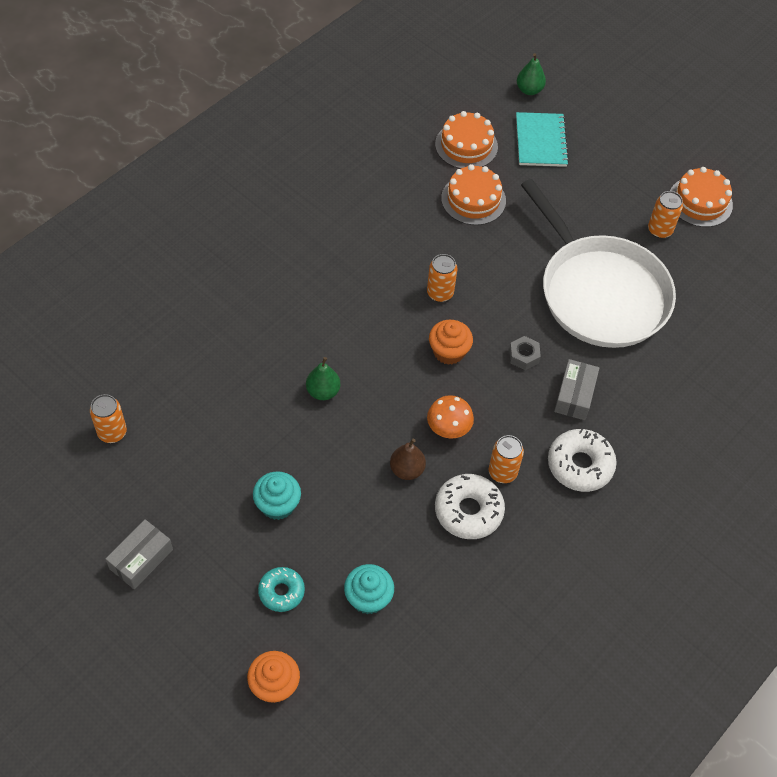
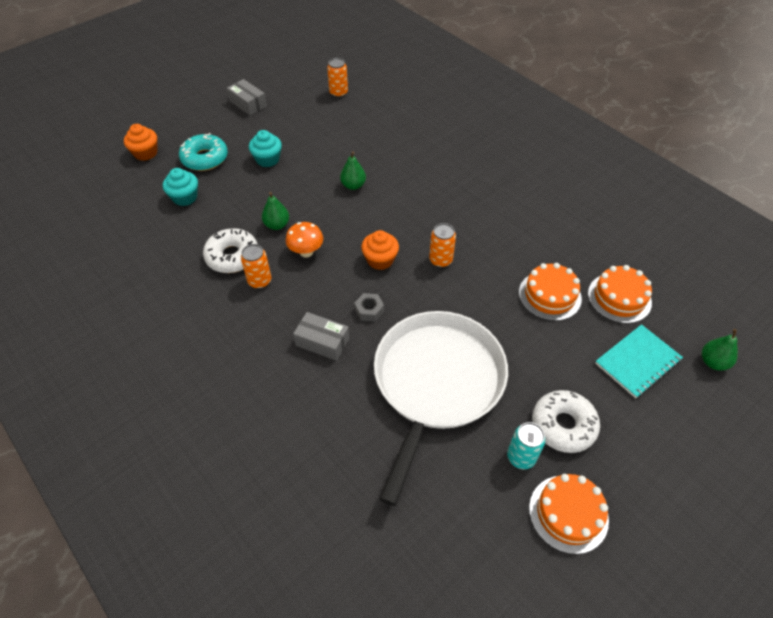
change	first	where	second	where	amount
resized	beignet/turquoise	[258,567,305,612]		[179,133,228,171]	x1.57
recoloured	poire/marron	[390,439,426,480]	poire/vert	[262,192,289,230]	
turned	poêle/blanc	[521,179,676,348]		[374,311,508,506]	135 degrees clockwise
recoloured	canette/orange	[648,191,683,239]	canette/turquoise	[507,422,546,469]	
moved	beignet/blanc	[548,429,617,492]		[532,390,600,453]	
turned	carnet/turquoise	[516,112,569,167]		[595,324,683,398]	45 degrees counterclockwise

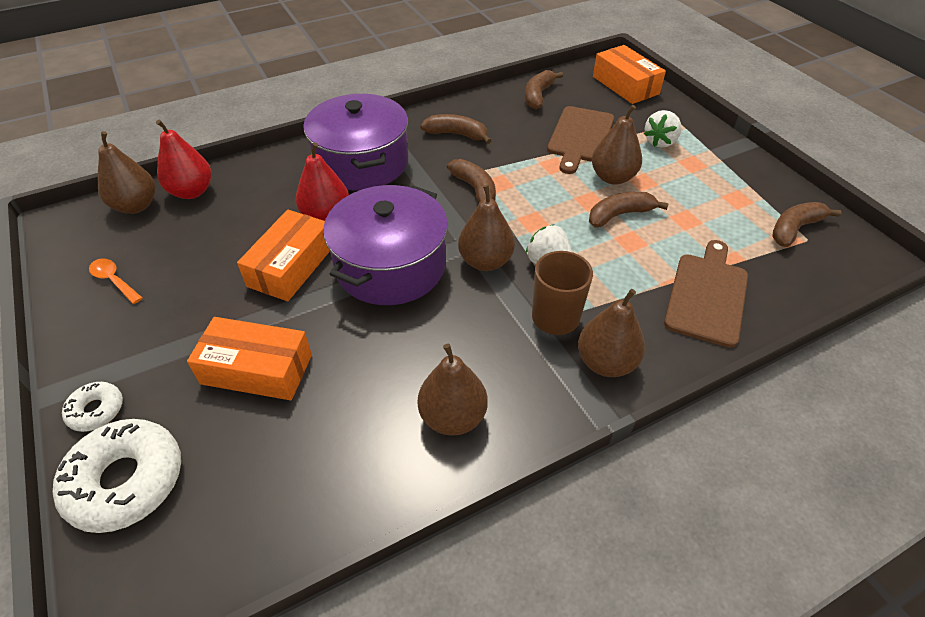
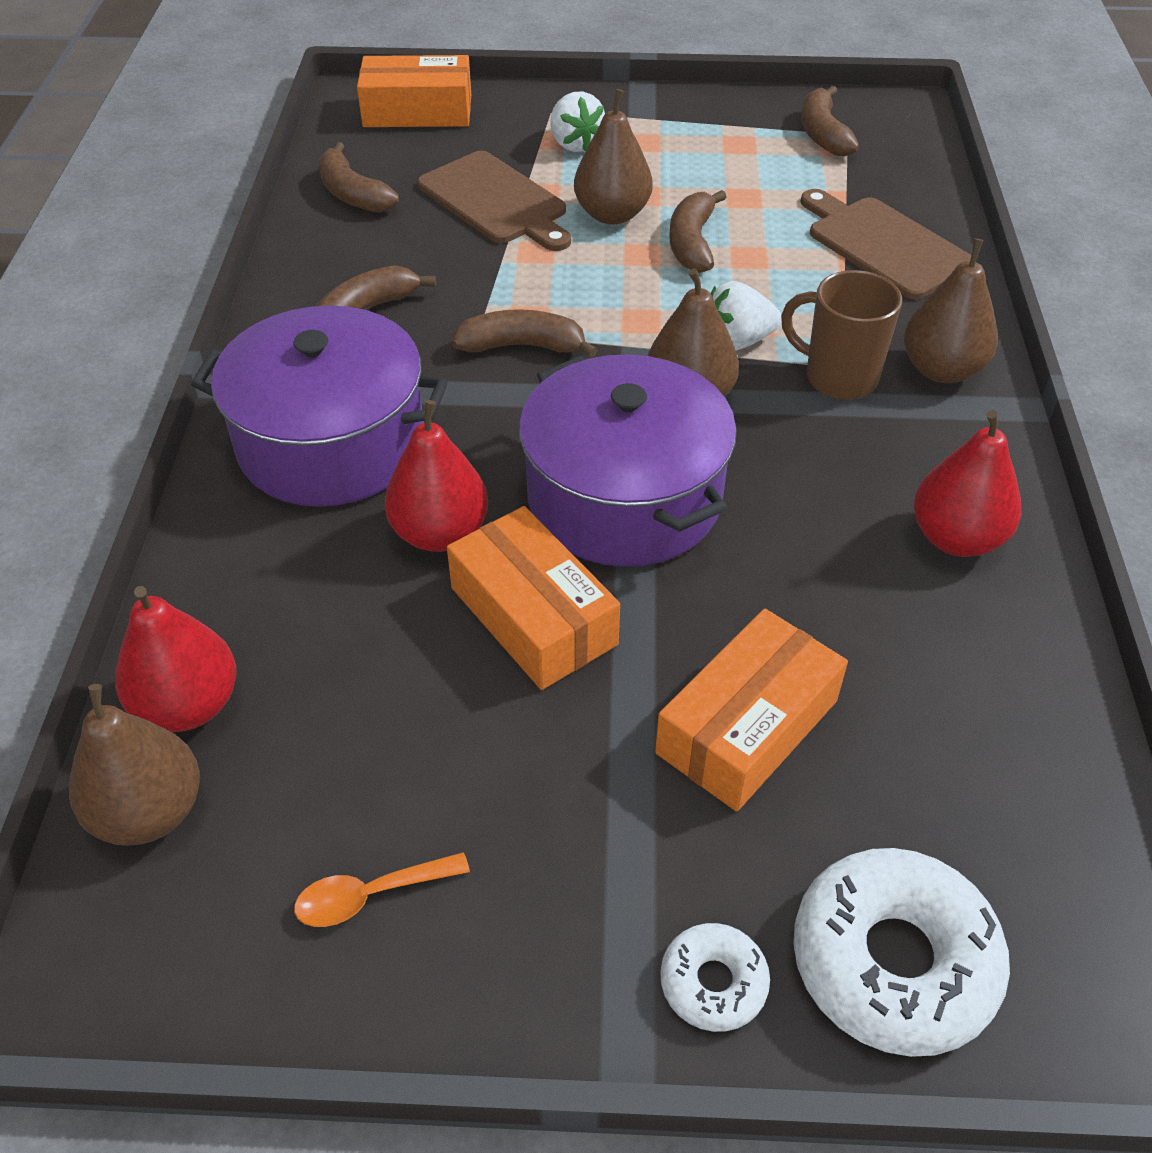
change	first	where	second	where	amount
recoloured	poire/marron	[418,343,488,435]	poire/rouge	[914,410,1021,557]	

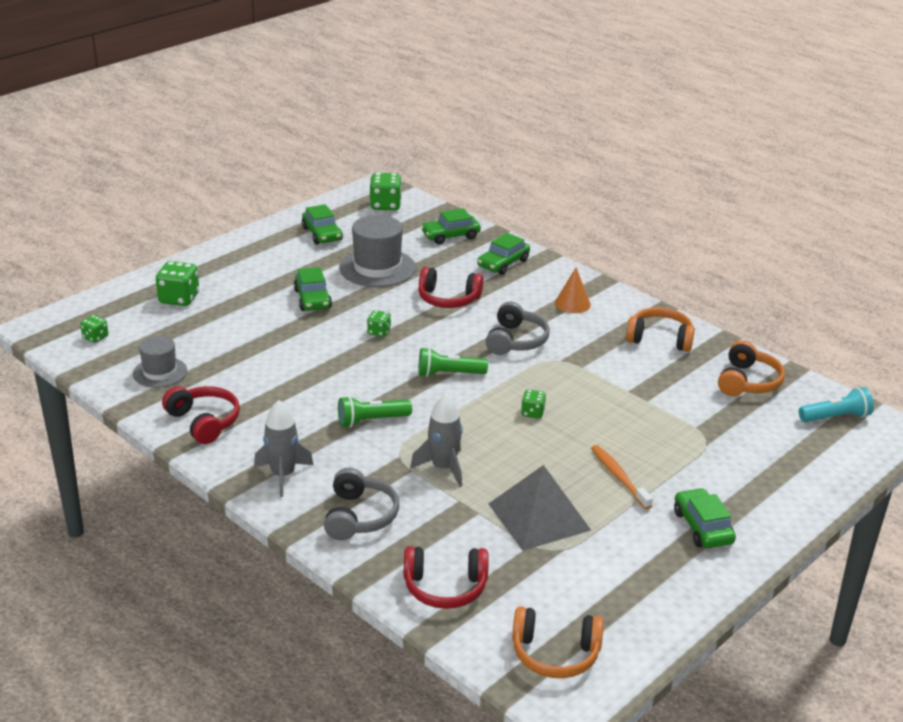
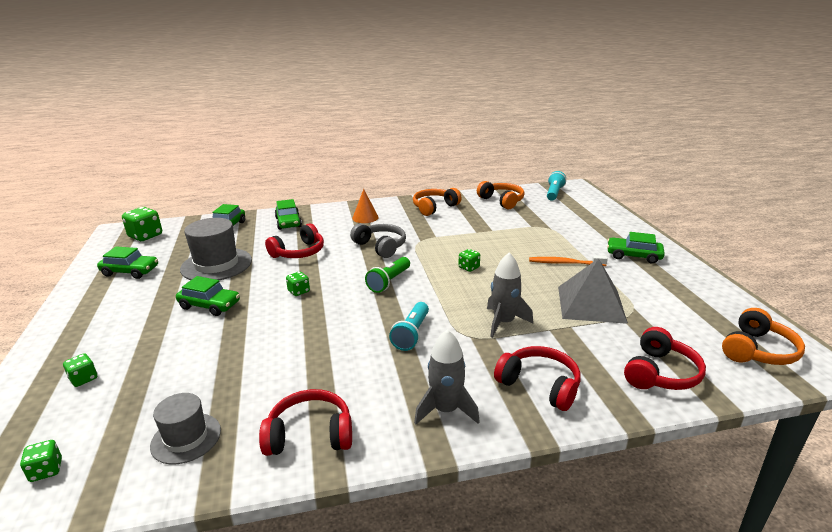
change	first	where	second	where	amount
resized	dé/vert	[156,261,199,306]		[63,353,97,387]	x0.56
recoloured	lampe de poche/vert	[338,396,412,428]	lampe de poche/turquoise	[389,302,429,351]	
recoloured	casque audio/gris	[324,468,399,540]	casque audio/rouge	[494,346,580,411]	

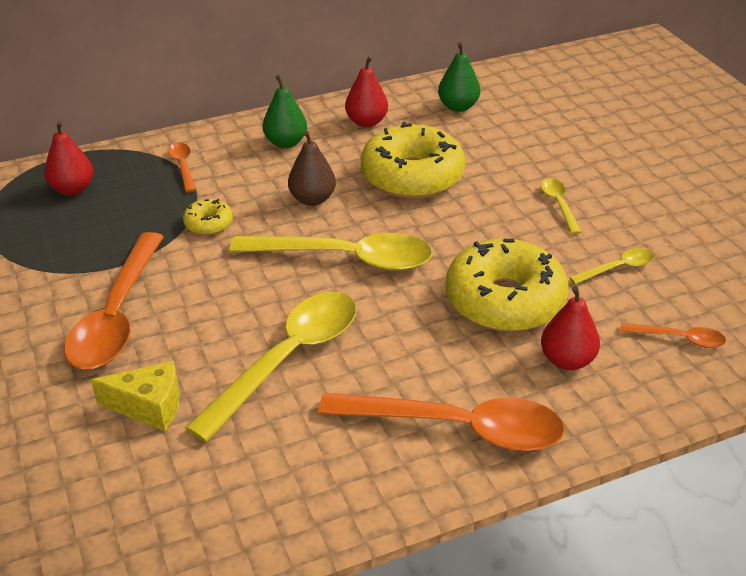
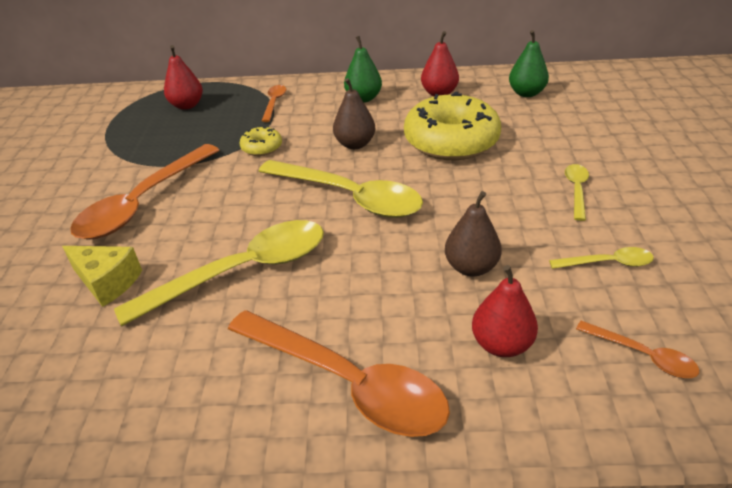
change	first	where	second	where	amount
replaced	beignet/jaune	[445,238,569,332]	poire/marron	[445,191,502,276]	

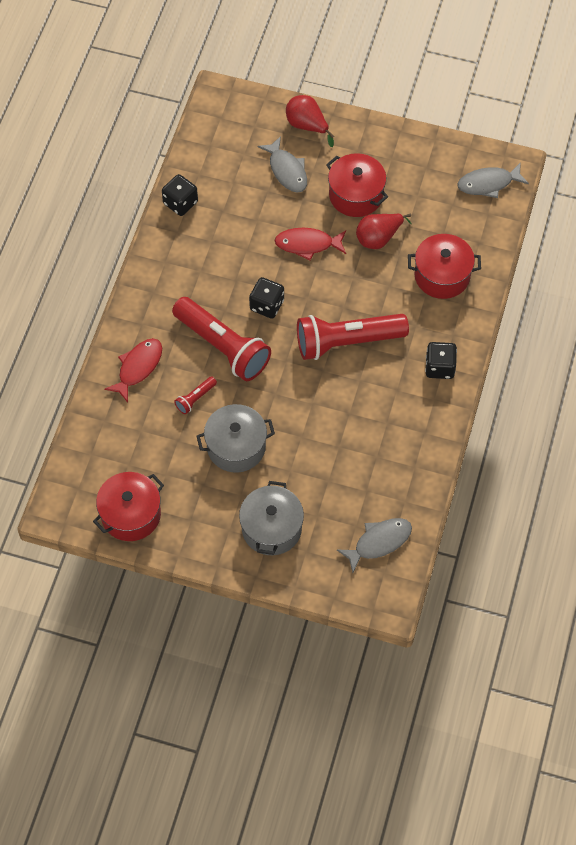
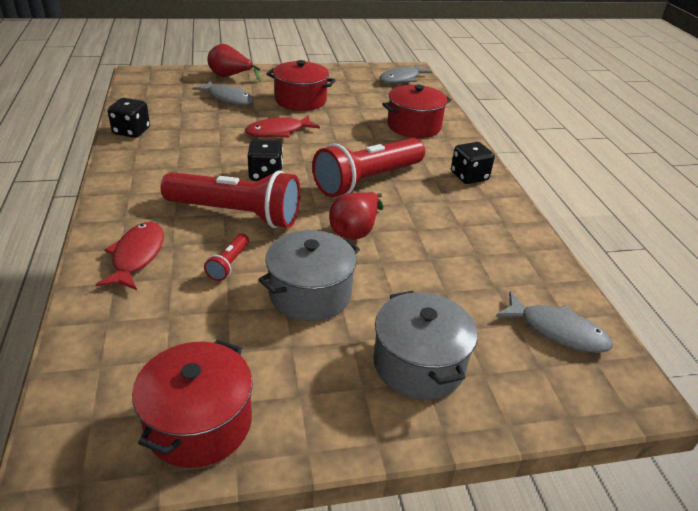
change	first	where	second	where	amount
moved	poire/rouge	[356,214,412,249]		[329,192,383,239]	
turned	poisson/gris	[337,518,412,573]		[496,292,613,353]	90 degrees clockwise

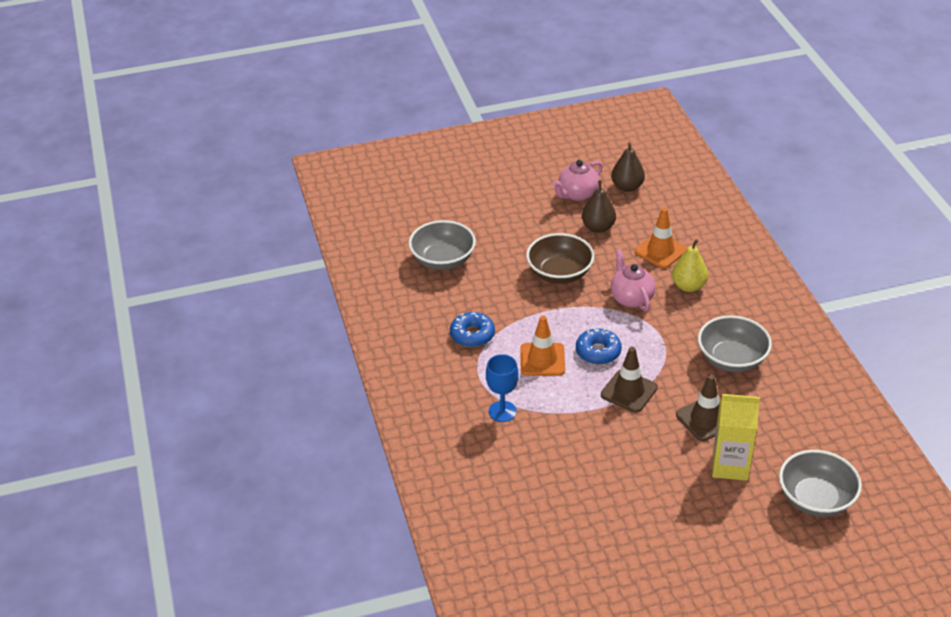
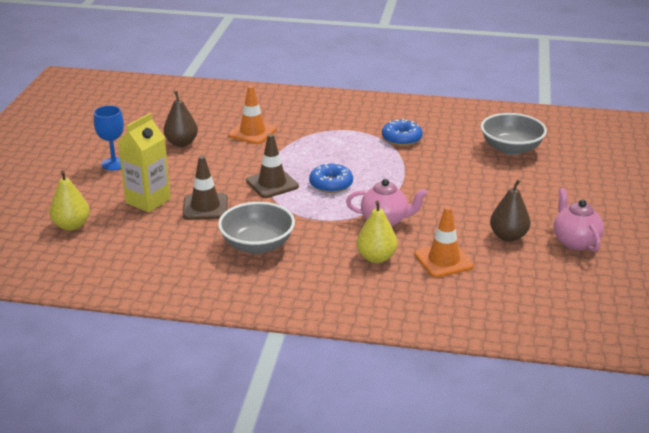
change	first	where	second	where	amount
replaced	bol/gris	[779,450,862,517]	poire/jaune	[49,170,90,231]	
moved	verre à pied/bleu	[486,354,519,422]		[94,105,124,171]	
moved	poire/marron	[611,143,645,192]		[163,91,198,147]	
moved	cône de chantier/orange	[520,315,565,376]		[228,86,277,144]	
removed	bol/marron	[526,233,594,284]			

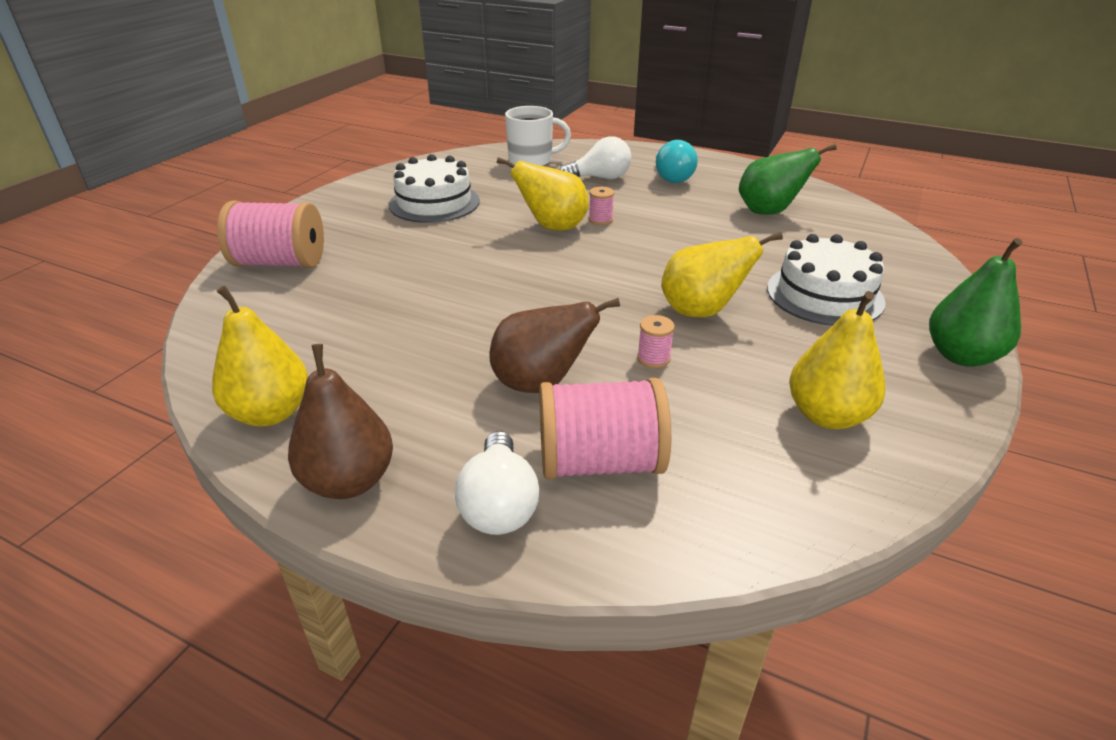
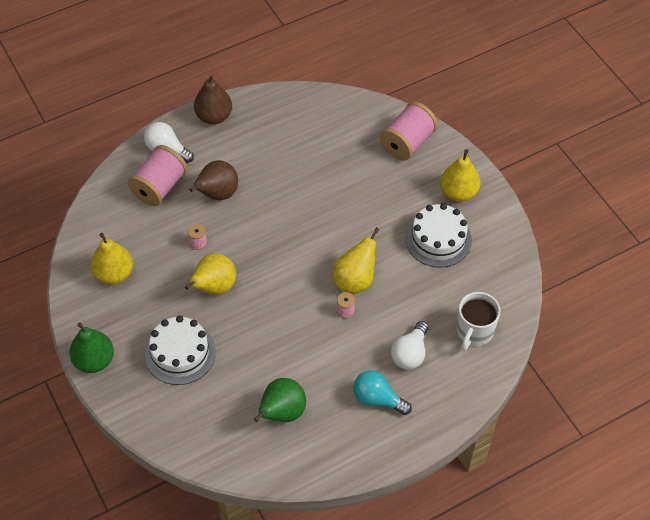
change	first	where	second	where	amount
moved	poire/jaune	[212,286,308,426]		[440,149,481,202]	

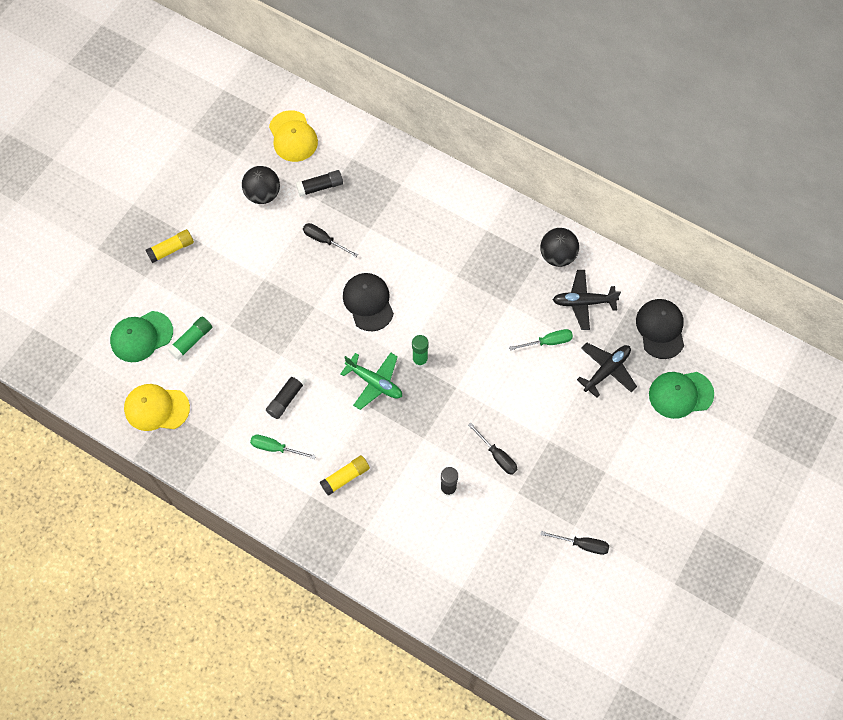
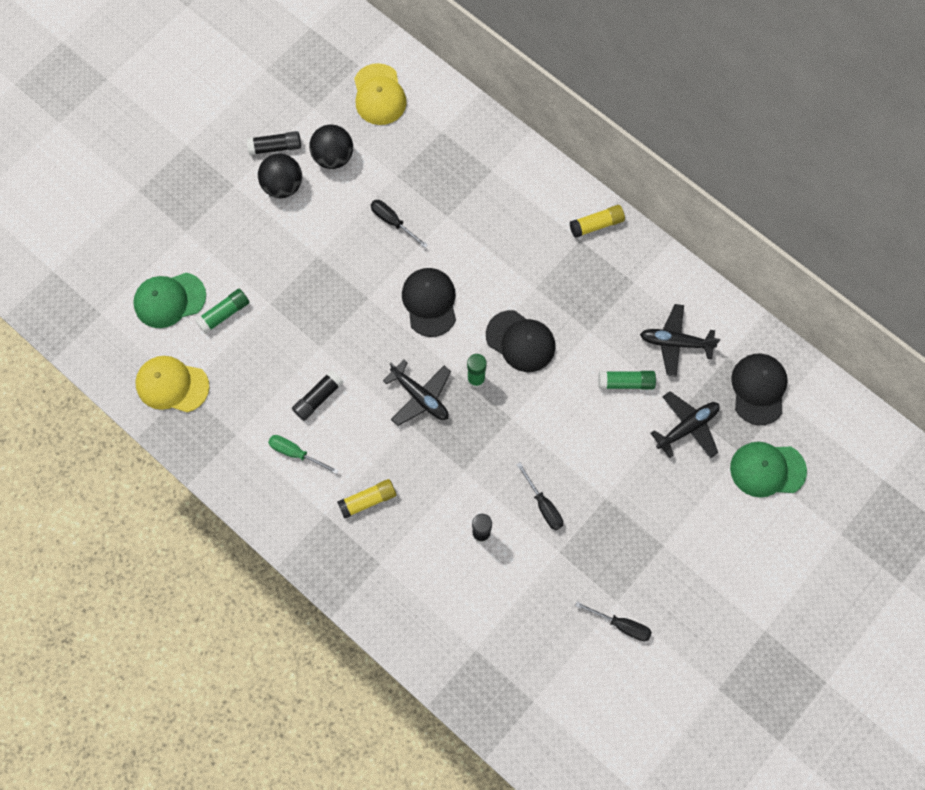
change	first	where	second	where	amount
moved	bâton de colle/noir	[296,170,343,197]		[247,131,301,155]	
moved	balle/noir	[540,228,579,267]		[258,153,302,198]	
recoloured	avion/vert	[340,353,402,410]	avion/noir	[383,360,451,426]	
added			casquette/noir	[486,310,555,372]	
moved	bâton de colle/jaune	[146,229,194,263]		[570,205,625,238]	
replaced	tournevis/vert	[509,329,573,350]	bâton de colle/vert	[598,371,656,389]	

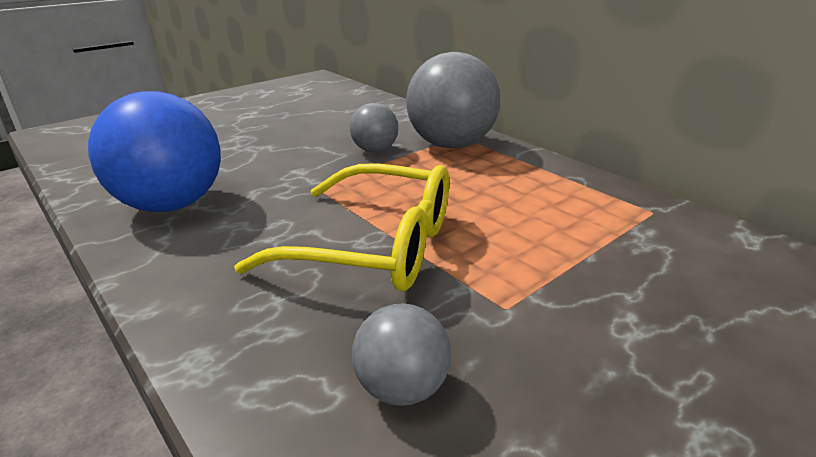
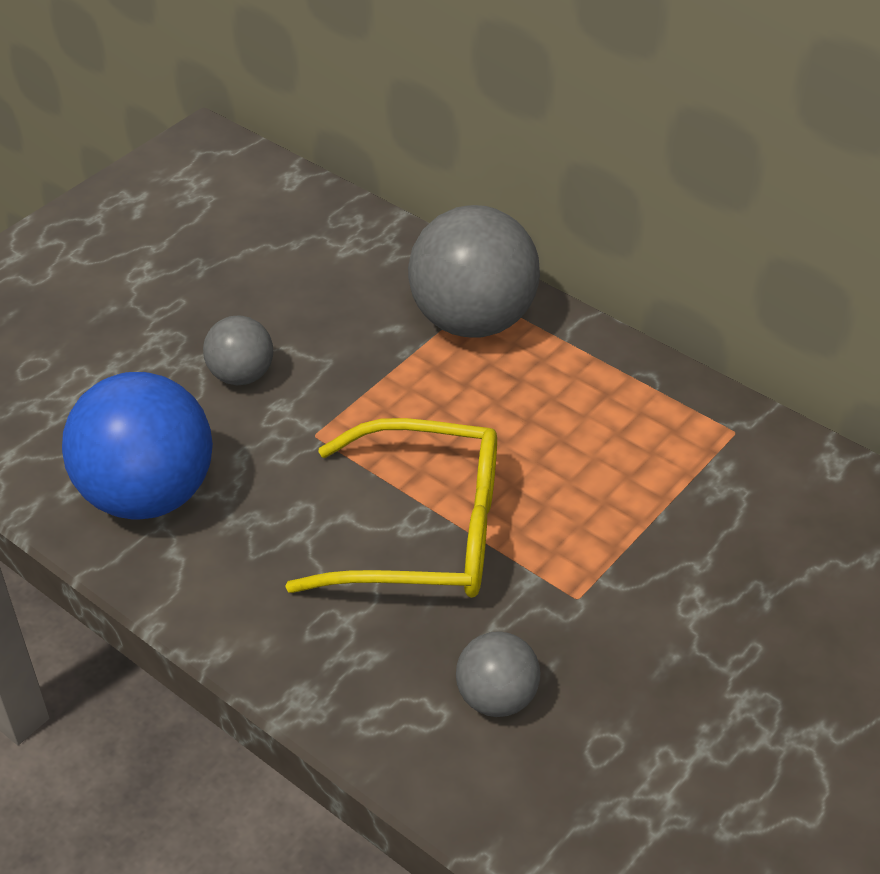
change	first	where	second	where	amount
moved	balle/gris	[350,103,398,152]		[203,315,273,385]	

